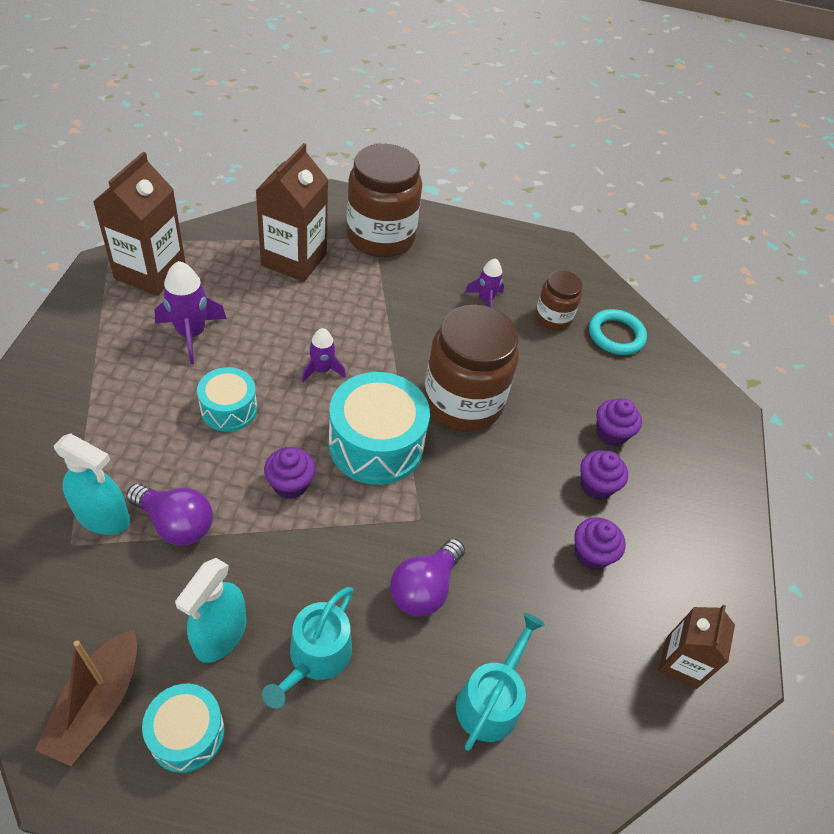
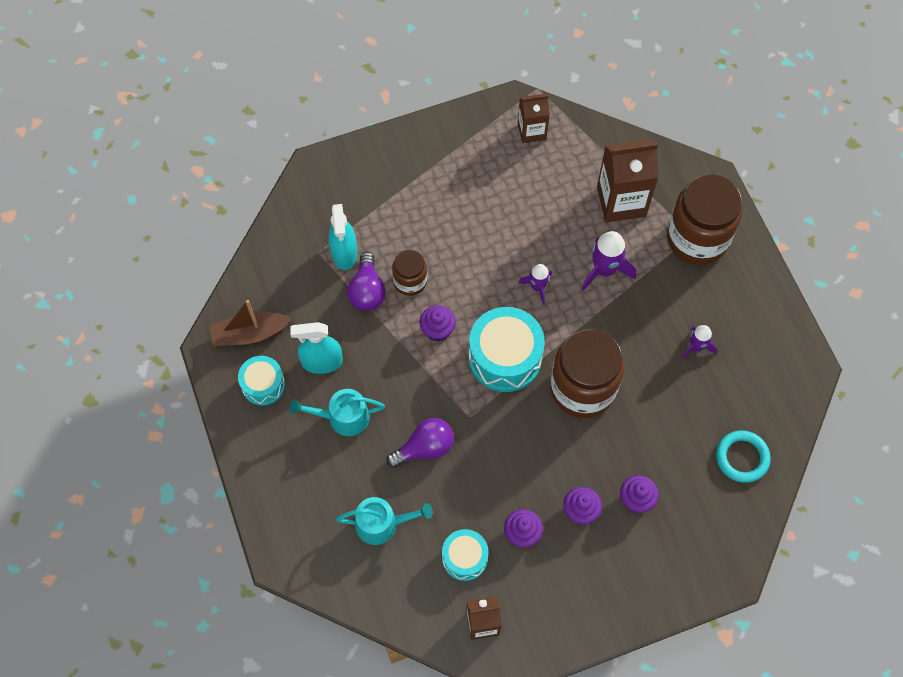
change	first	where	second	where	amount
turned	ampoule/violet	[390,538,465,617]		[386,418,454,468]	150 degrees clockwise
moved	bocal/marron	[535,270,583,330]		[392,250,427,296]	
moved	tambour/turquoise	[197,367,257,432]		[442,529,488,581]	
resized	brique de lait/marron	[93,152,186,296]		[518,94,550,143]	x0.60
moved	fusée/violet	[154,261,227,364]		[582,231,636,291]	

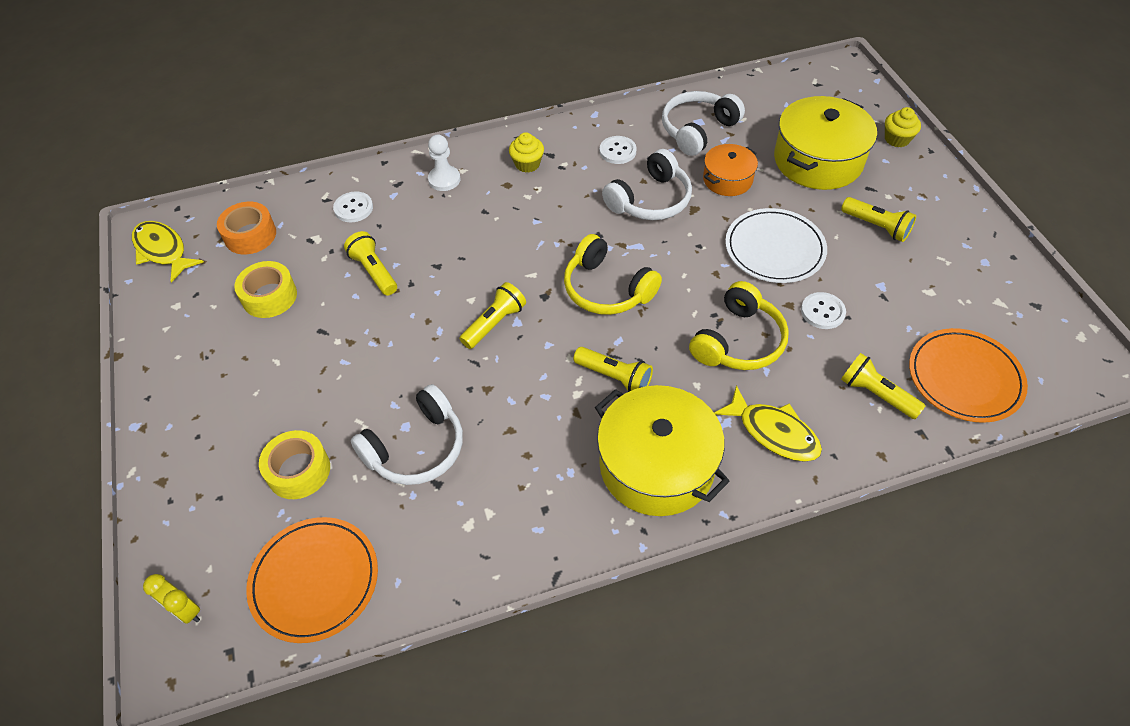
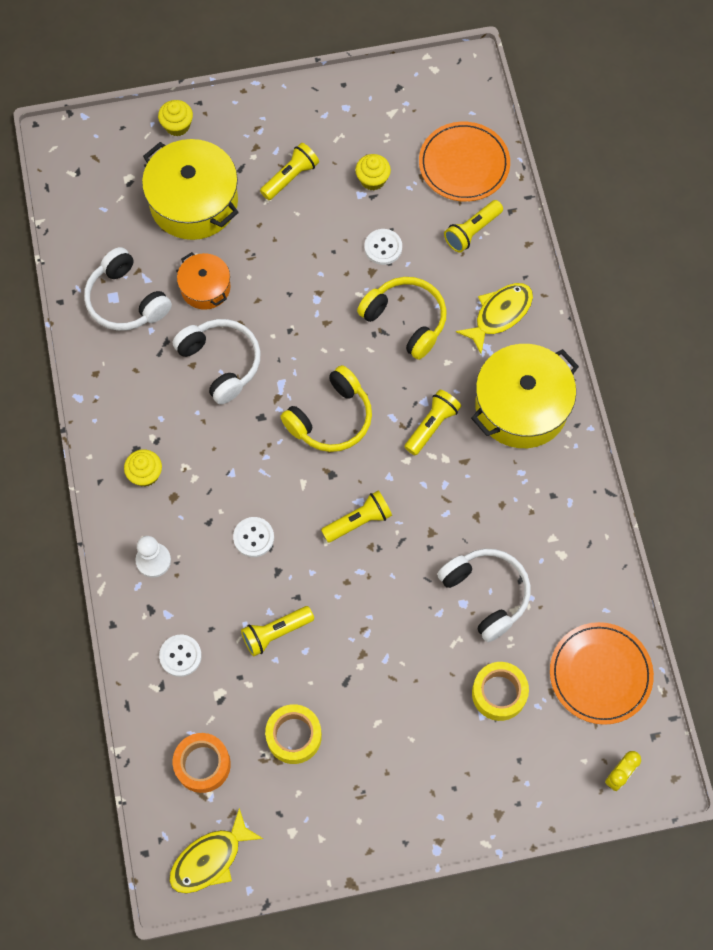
change	first	where	second	where	amount
moved	bouton/blanc	[600,136,637,164]		[233,517,274,557]	
turned	lampe de poche/jaune	[459,282,526,349]		[321,490,392,543]	105 degrees clockwise
added			muffin/jaune	[355,154,391,190]	
removed	assiette/blanc	[725,208,827,283]			

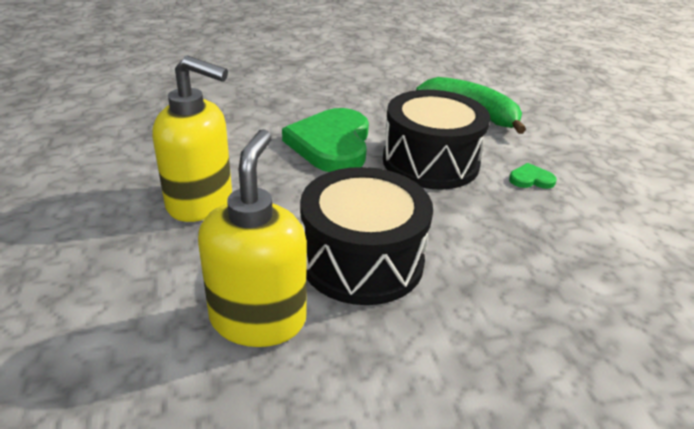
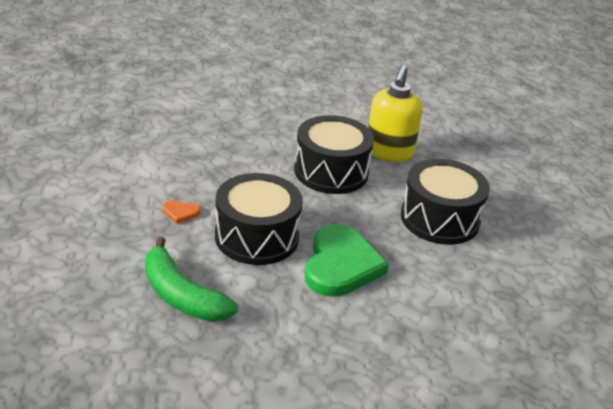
change	first	where	second	where	amount
recoloured	cœur/vert	[509,163,557,189]	cœur/orange	[163,200,200,224]	
replaced	distributeur de savon/jaune	[152,56,232,222]	tambour/noir	[401,159,490,245]	

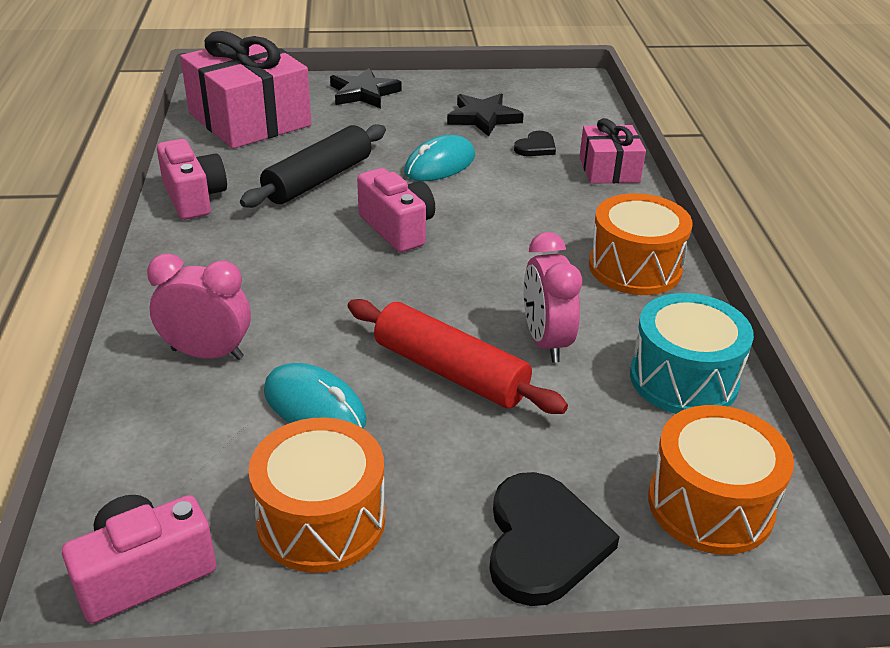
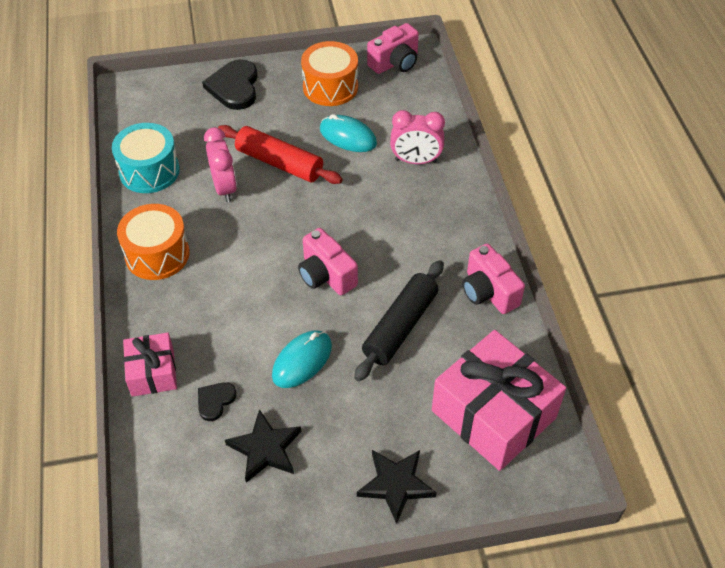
change	first	where	second	where	amount
removed	tambour/orange	[648,405,794,555]			

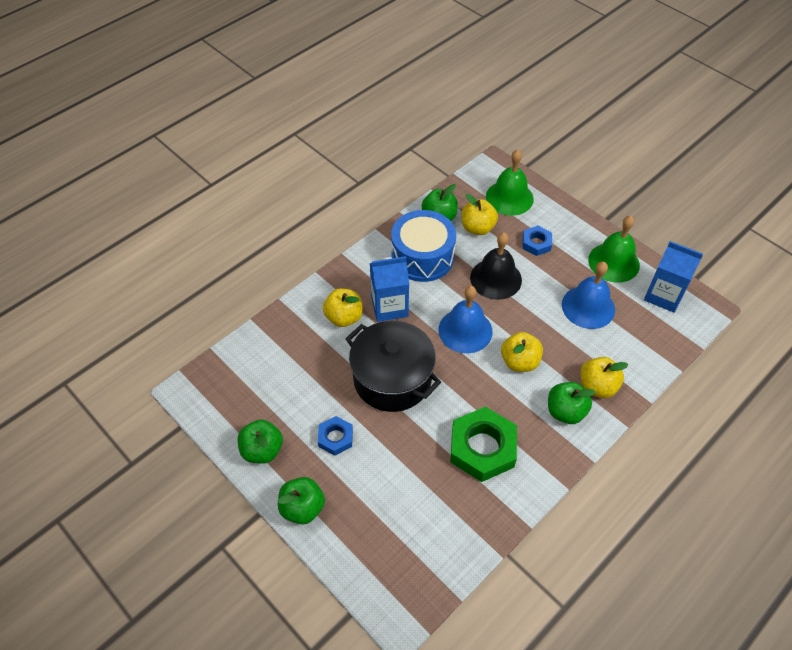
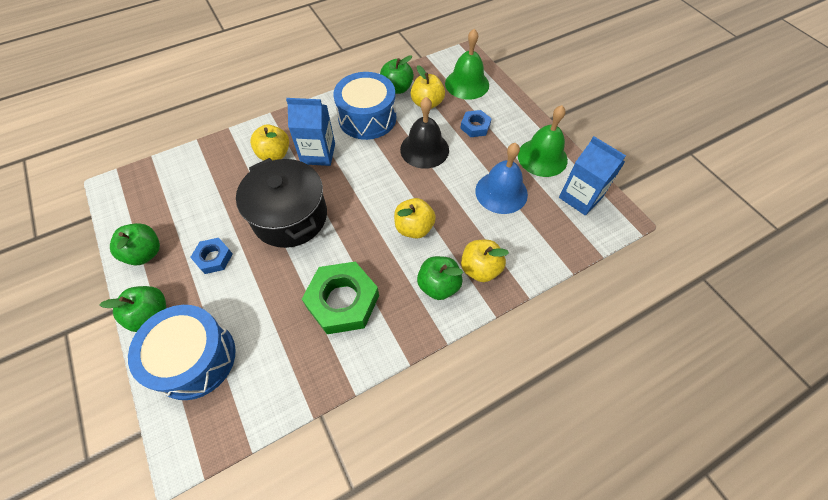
change	first	where	second	where	amount
added			tambour/bleu	[128,305,236,400]	
removed	cloche/bleu	[438,286,493,353]			

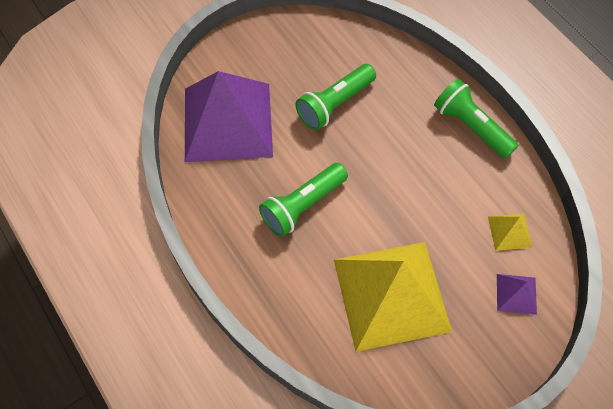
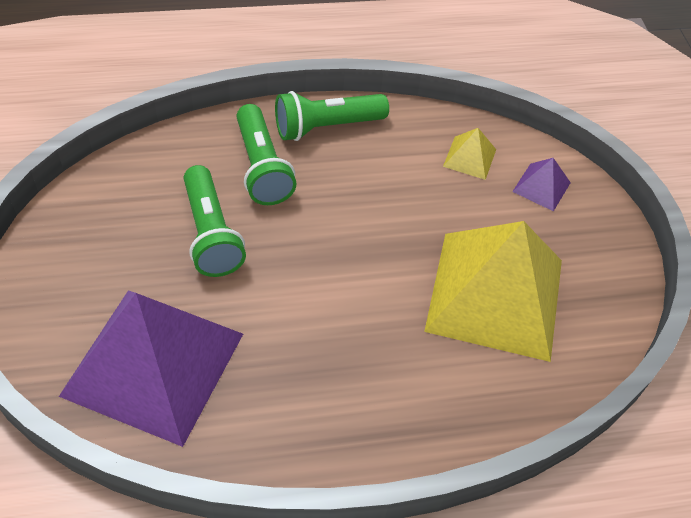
change	first	where	second	where	amount
moved	lampe de poche/vert	[259,163,348,237]		[236,104,297,205]	

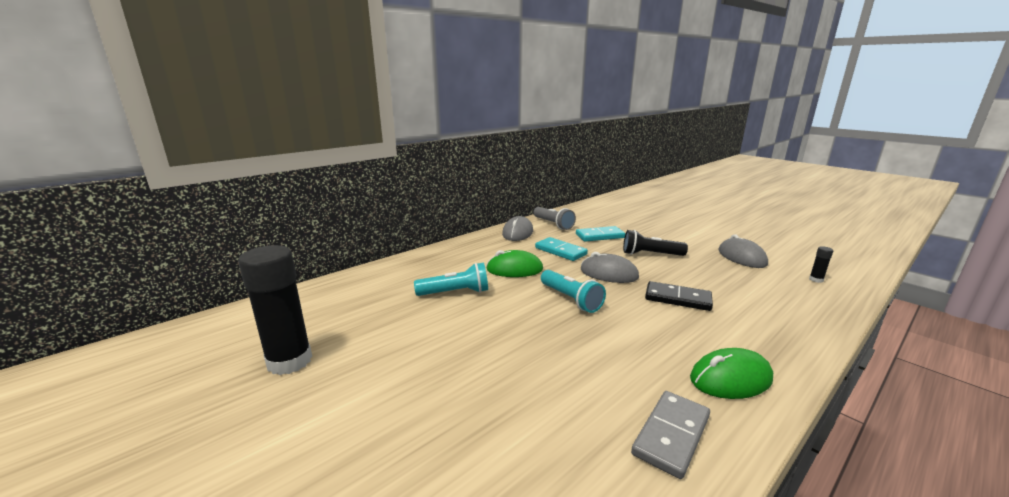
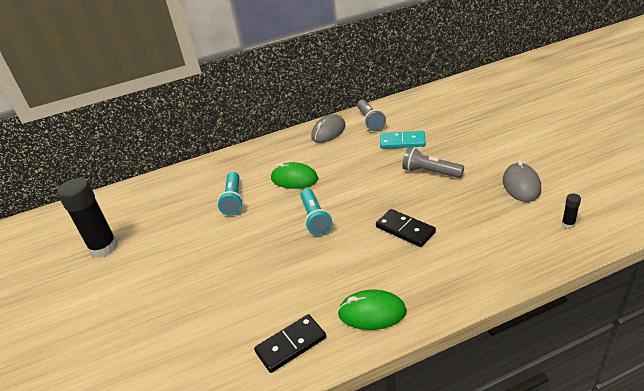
change	first	where	second	where	amount
turned	lampe de poche/turquoise	[414,263,488,296]		[217,172,243,216]	75 degrees clockwise
recoloured	domino/gris	[631,391,710,479]	domino/noir	[254,314,326,373]	
recoloured	lampe de poche/noir	[623,230,688,256]	lampe de poche/gris	[402,147,464,178]	
removed	domino/turquoise	[535,237,588,261]			
removed	souris/gris	[581,252,639,283]			

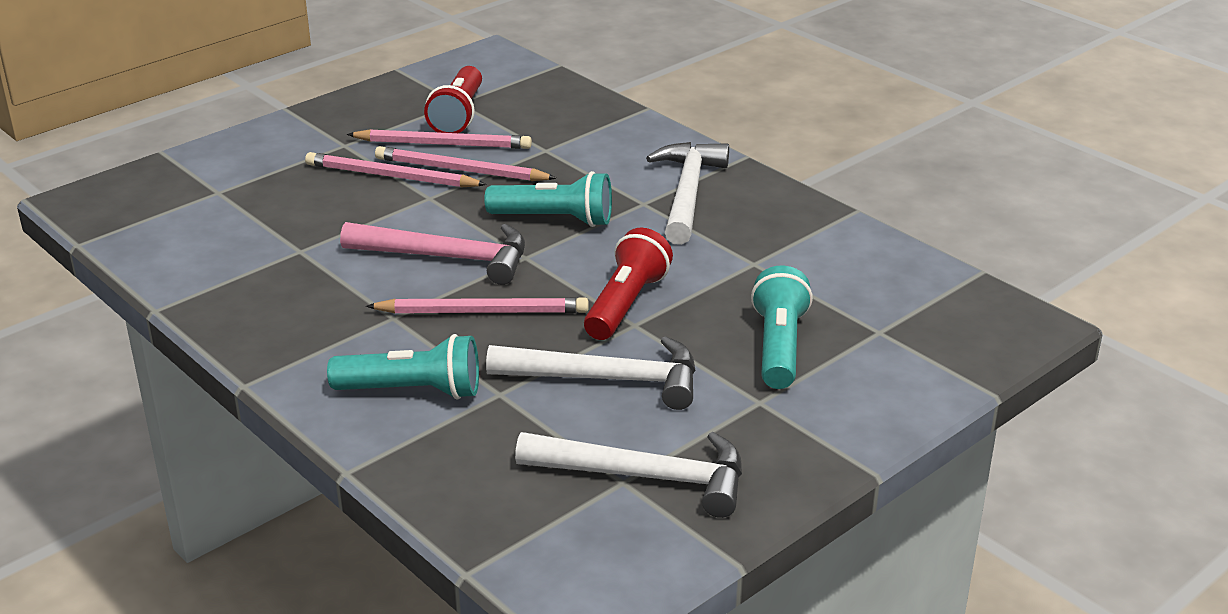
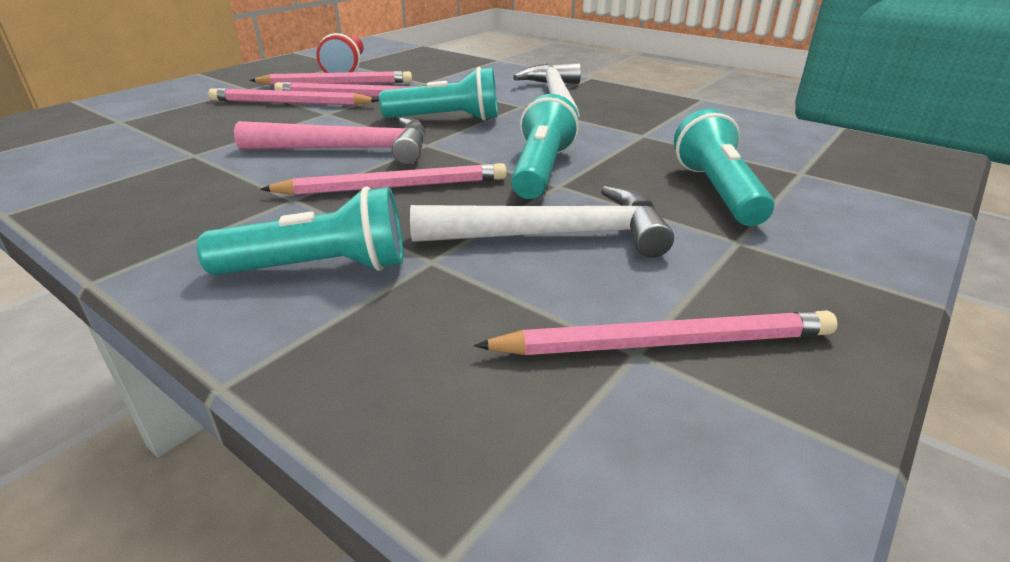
change	first	where	second	where	amount
replaced	marteau/blanc	[515,432,742,518]	crayon/rose	[474,311,838,355]	
recoloured	lampe de poche/rouge	[584,228,673,340]	lampe de poche/turquoise	[511,94,579,199]	

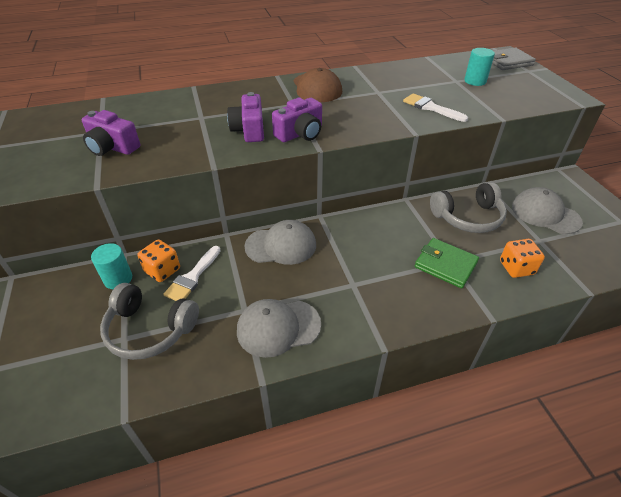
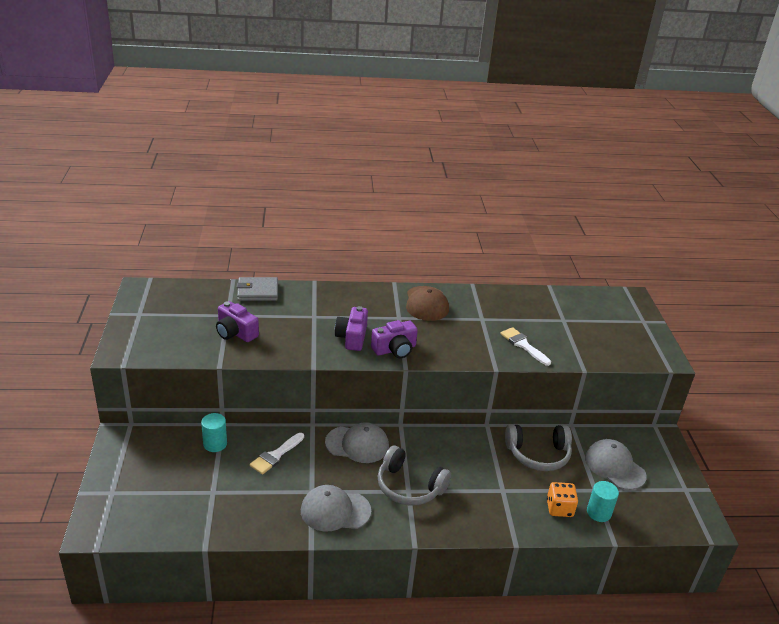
change	first	where	second	where	amount
moved	portefeuille/gris	[492,47,536,70]		[236,277,278,301]	
moved	casque audio/gris	[100,283,199,360]		[377,445,451,506]	
moved	cylindre/turquoise	[464,48,495,86]		[587,481,619,522]	
removed	dé/orange	[137,240,180,282]			
removed	portefeuille/vert	[415,238,479,288]			

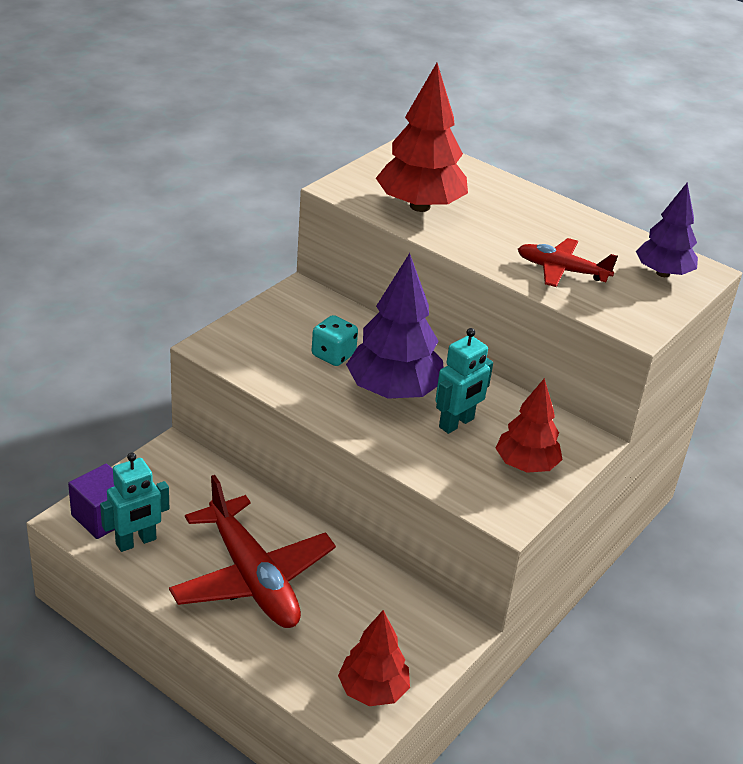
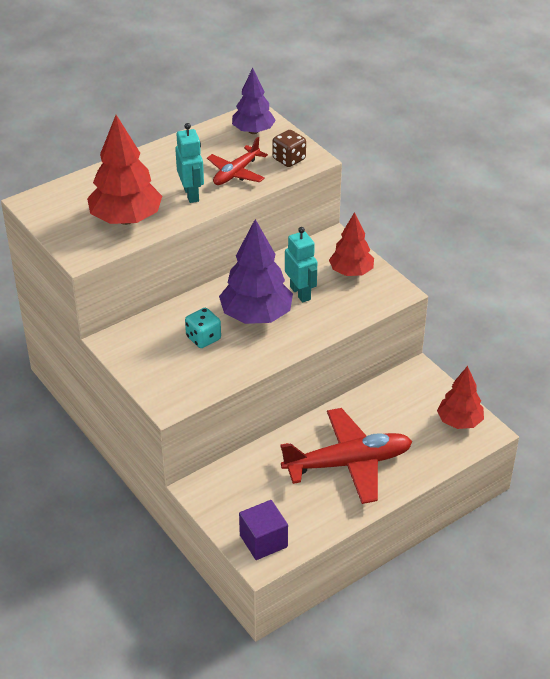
change	first	where	second	where	amount
moved	robot/turquoise	[100,452,169,552]		[175,123,204,203]	
added			dé/marron	[273,130,306,167]	

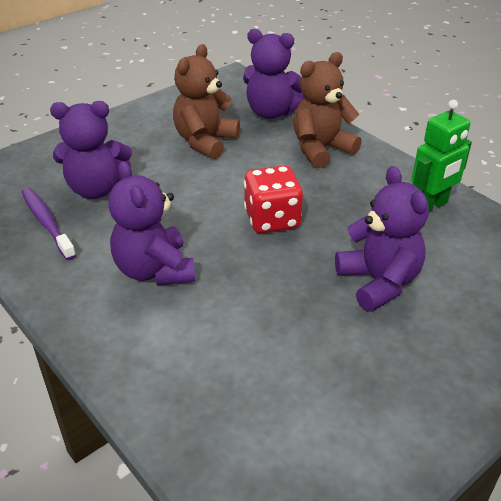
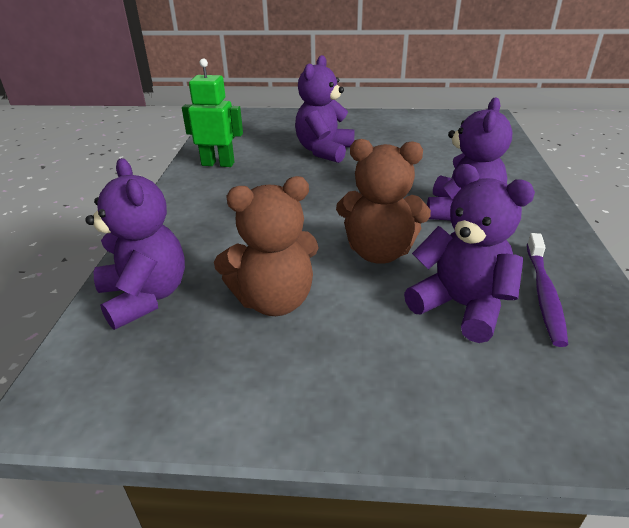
change	first	where	second	where	amount
moved	ours en peluche/marron	[293,52,362,168]		[336,139,431,264]	
removed	dé/rouge	[244,165,303,233]			

